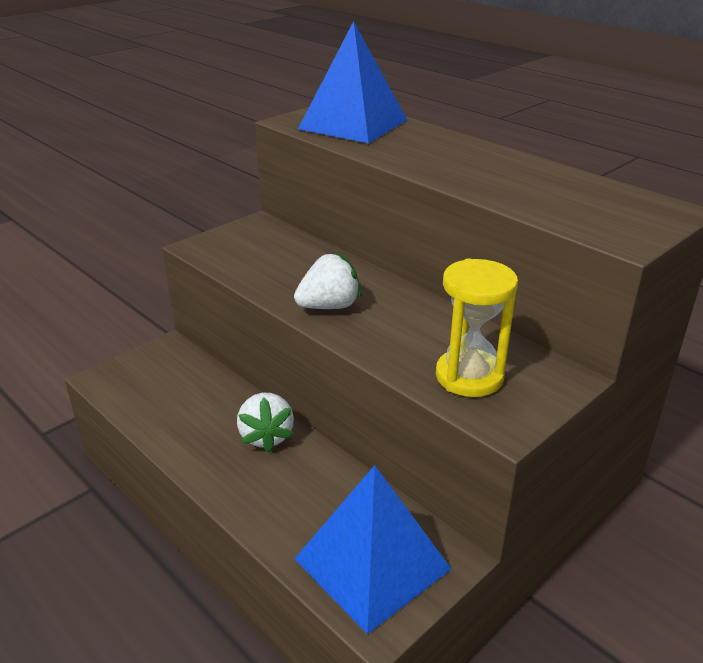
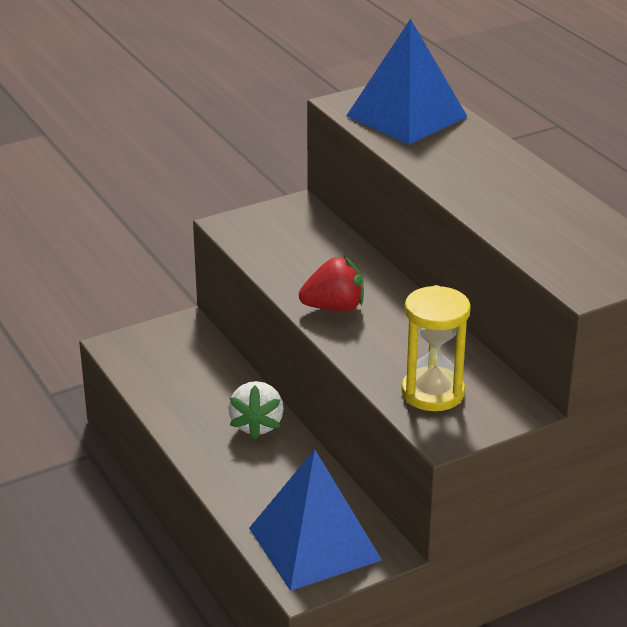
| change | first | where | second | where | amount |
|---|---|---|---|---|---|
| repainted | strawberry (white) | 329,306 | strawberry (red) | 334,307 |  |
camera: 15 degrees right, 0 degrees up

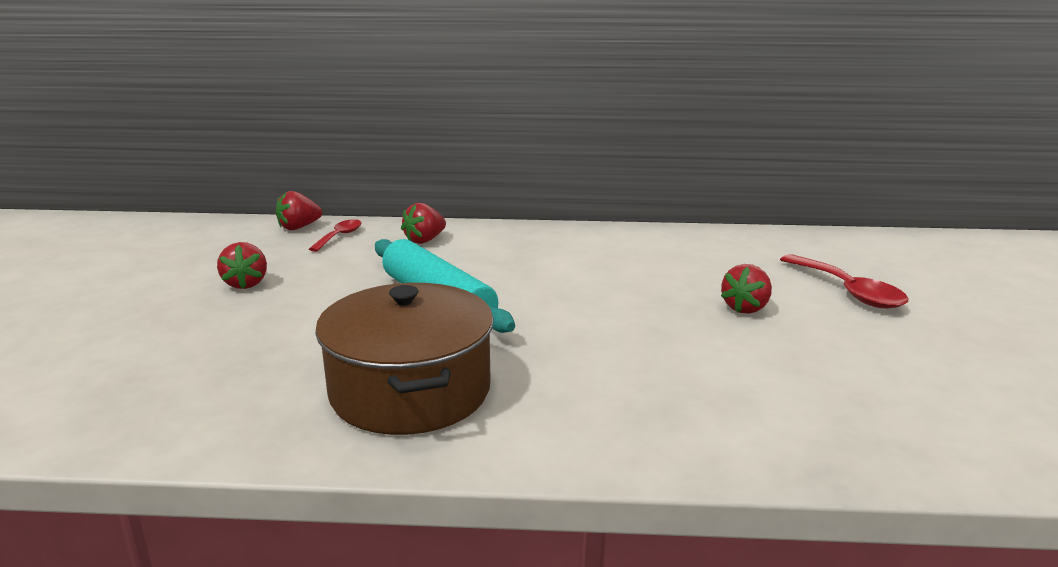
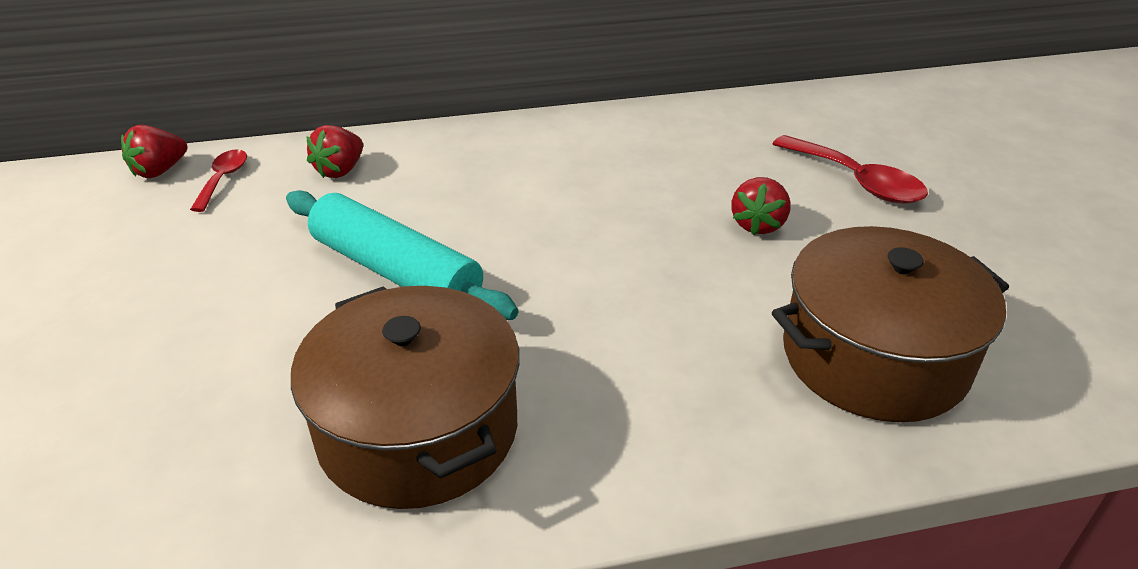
| change | first | where | second | where | amount |
|---|---|---|---|---|---|
| gone | strawberry (red) | 246,284 |  |  |  |
| new |  |  | pot (brown) | 874,357 |  |
camera: 15 degrees left, 15 degrees up

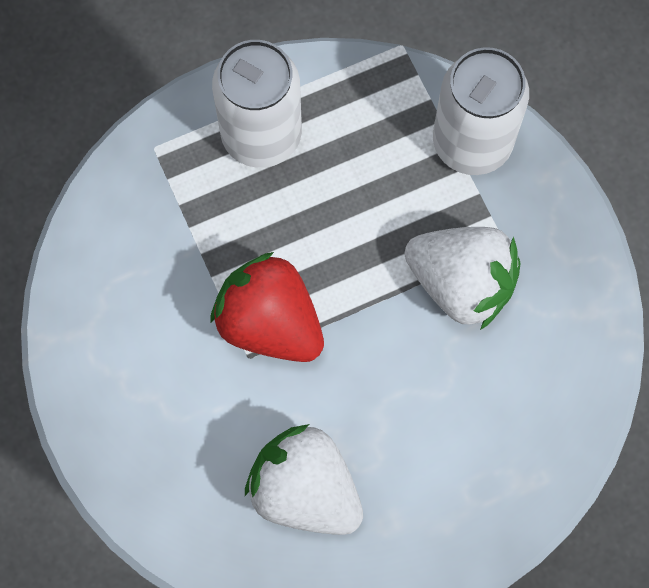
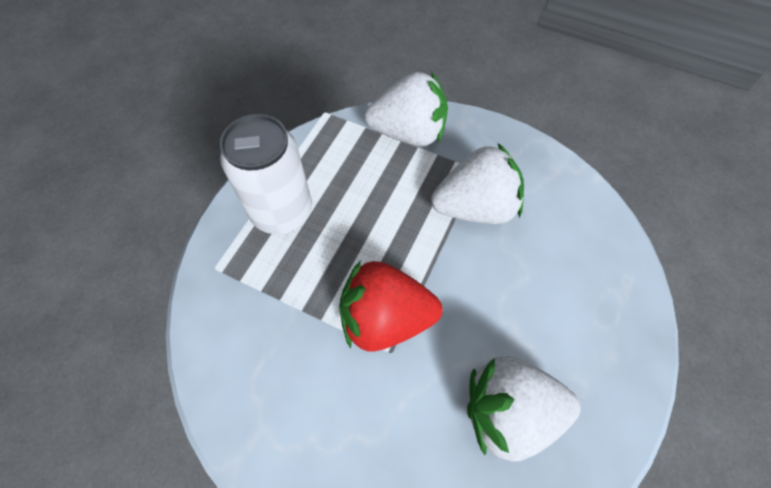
| change | first | where | second | where | amount |
|---|---|---|---|---|---|
| swapped | can (white) | 472,142 | strawberry (white) | 408,132 |  |
camera: 40 degrees left, 10 degrees down

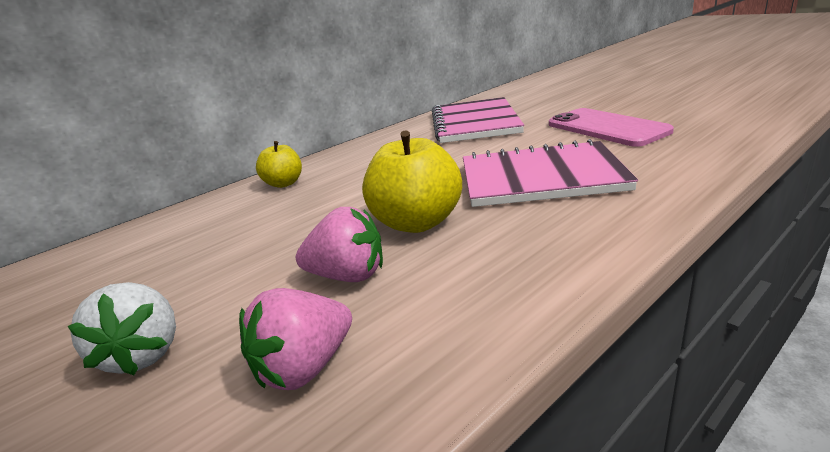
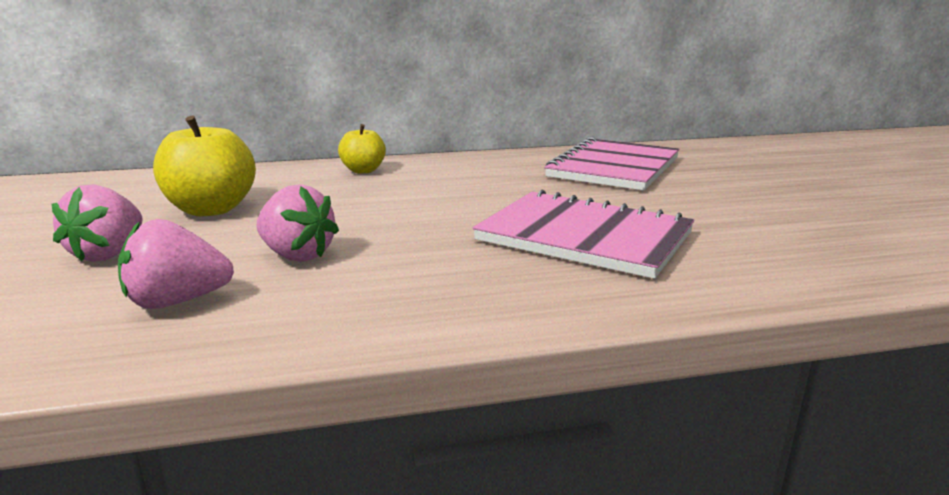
| change | first | where | second | where | amount |
|---|---|---|---|---|---|
| repainted | strawberry (white) | 144,354 | strawberry (pink) | 108,254 |  |
| shifted | apple (yellow) | 417,222 |  | 211,209 |  |
| gone | phone (pink) | 606,128 |  |  |  |
camera: 25 degrees right, 5 degrees down

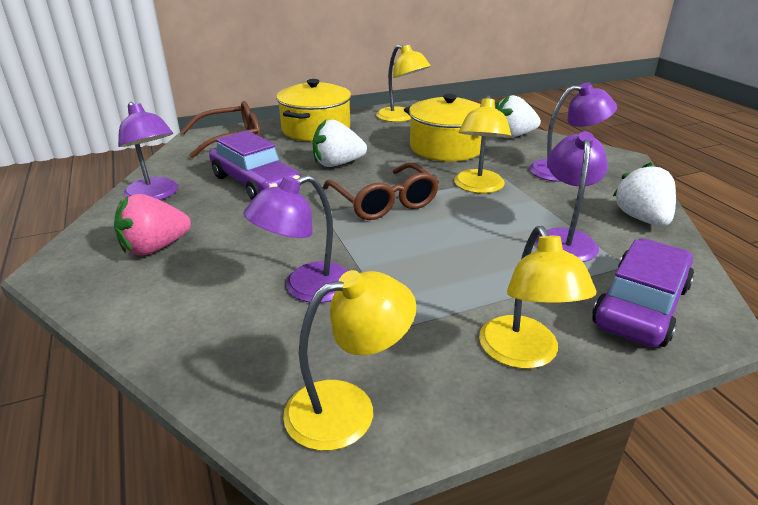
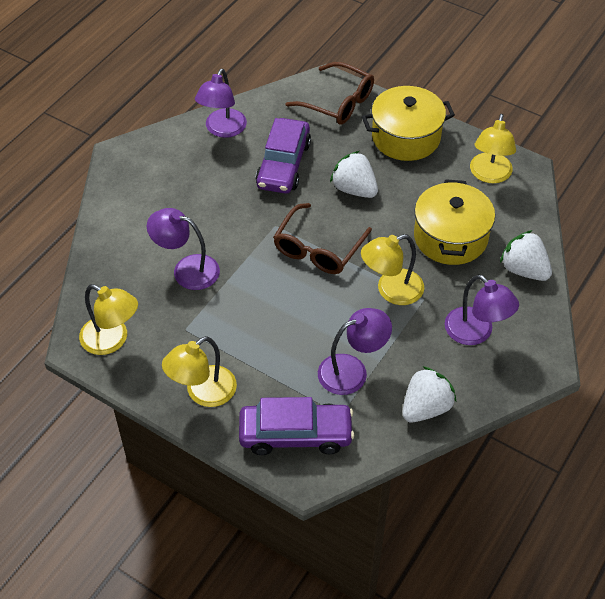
| change | first | where | second | where | amount |
|---|---|---|---|---|---|
| gone | strawberry (pink) | 155,248 |  |  |  |
camera: 55 degrees right, 20 degrees up

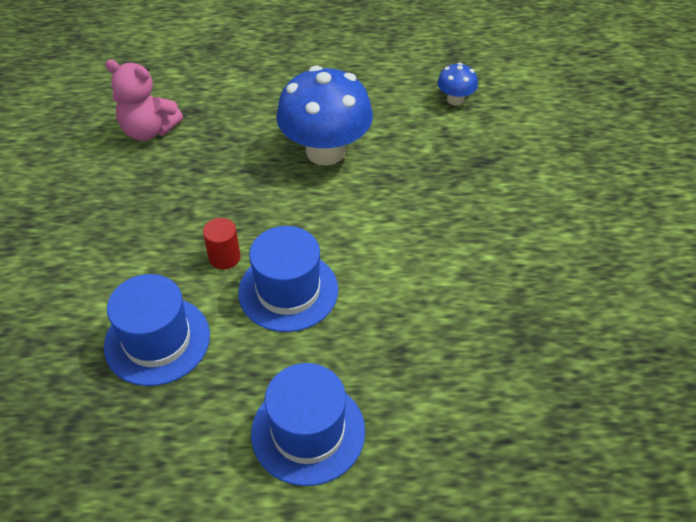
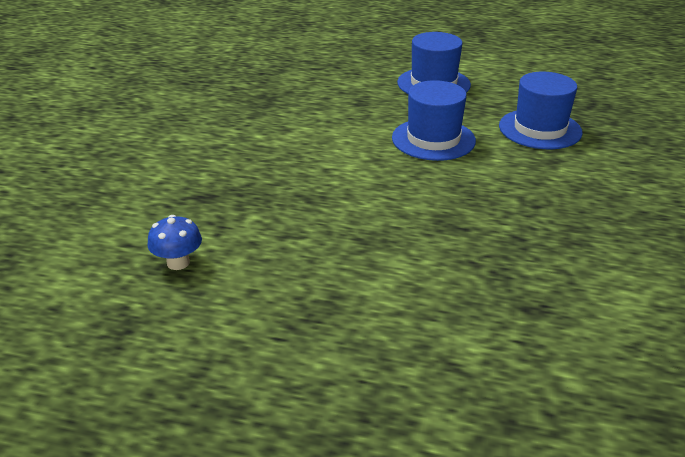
| change | first | where | second | where | amount |
|---|---|---|---|---|---|
| gone | teddy bear (pink) | 149,130 |  |  |  |
| gone | cylinder (red) | 224,257 |  |  |  |
| gone | mushroom (blue) | 325,151 |  |  |  |
camera: 165 degrees left, 15 degrees down

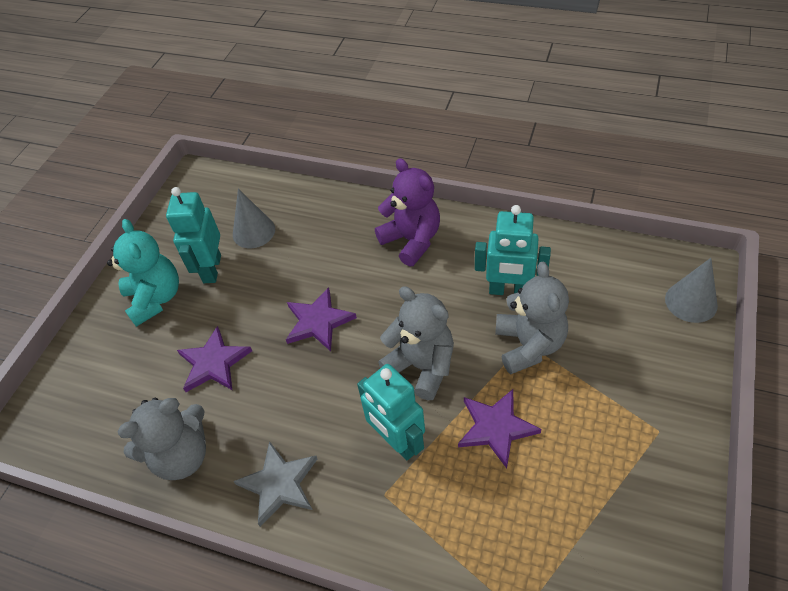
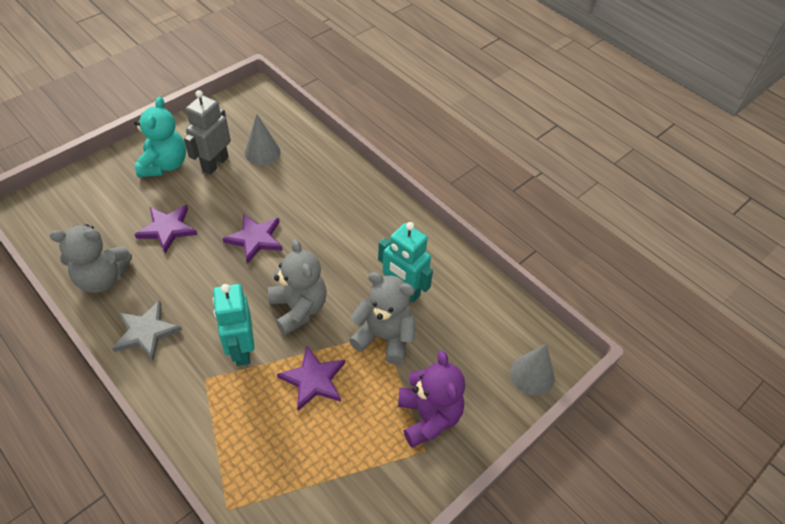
| change | first | where | second | where | amount |
|---|---|---|---|---|---|
| repainted | robot (turquoise) | 211,269 | robot (grey) | 215,164 |  |
| shifted | teddy bear (purple) | 412,240 |  | 428,417 |  |
| rotated | teddy bear (grey) | 529,345 |  | 384,337 | 90 degrees counterclockwise |
camera: 20 degrees right, 0 degrees up

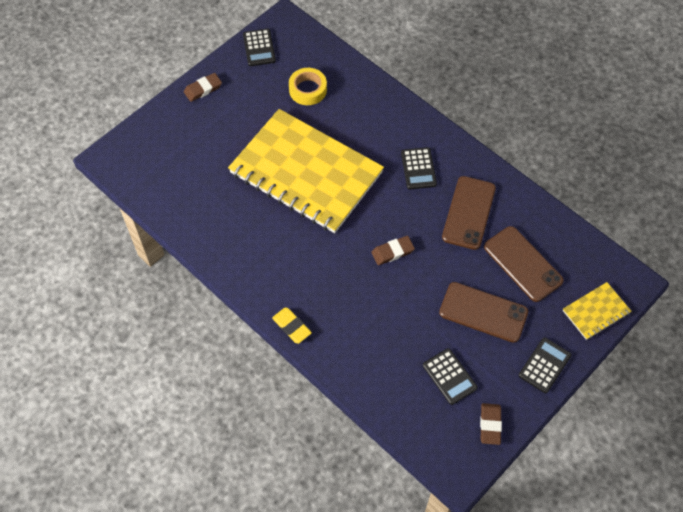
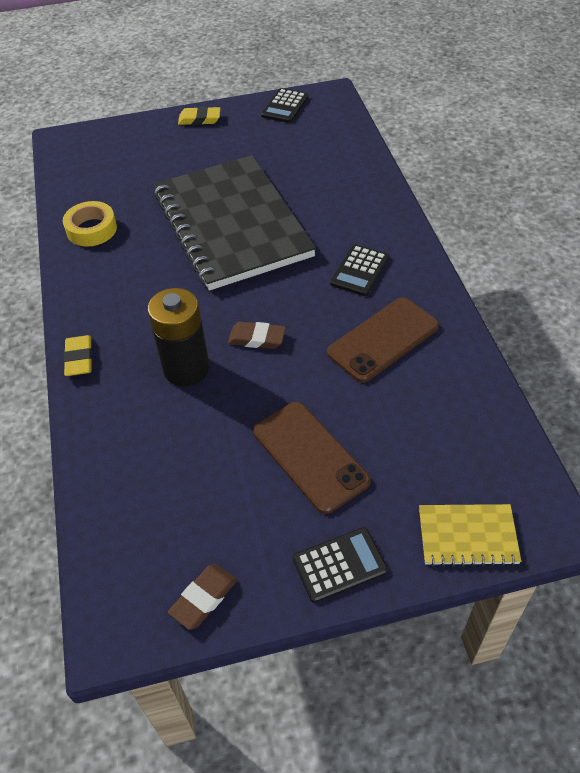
| change | first | where | second | where | amount |
|---|---|---|---|---|---|
| repainted | eraser (brown) | 203,89 | eraser (yellow) | 199,119 |  |
| repainted | notebook (yellow) | 306,173 | notebook (black) | 232,224 |  |
| shifted | tape (yellow) | 308,90 |  | 91,229 |  |
| gone | calculator (black) | 449,376 |  |  |  |
| gone | phone (brown) | 523,264 |  |  |  |
| new |  |  | battery (black) | 186,369 |  |
camera: 35 degrees right, 10 degrees down

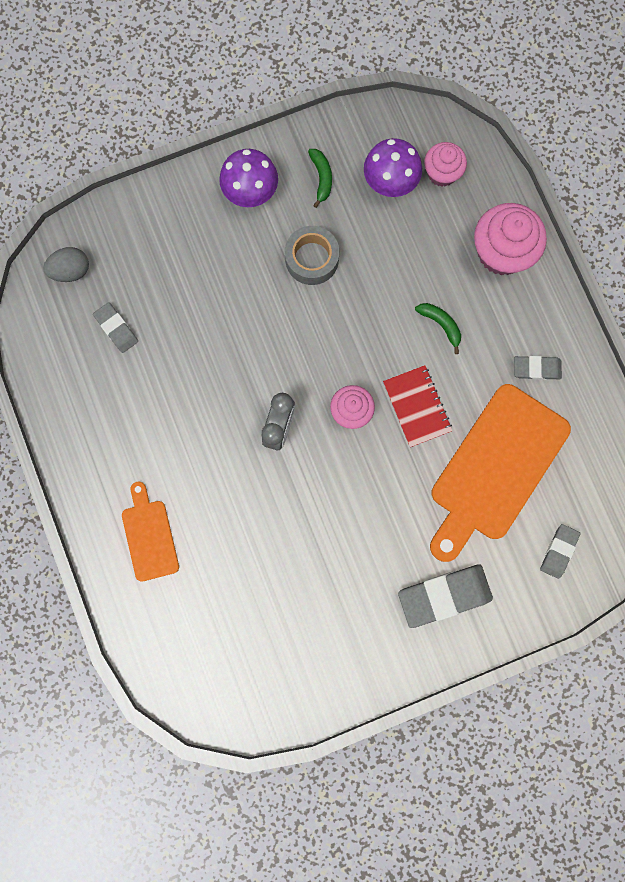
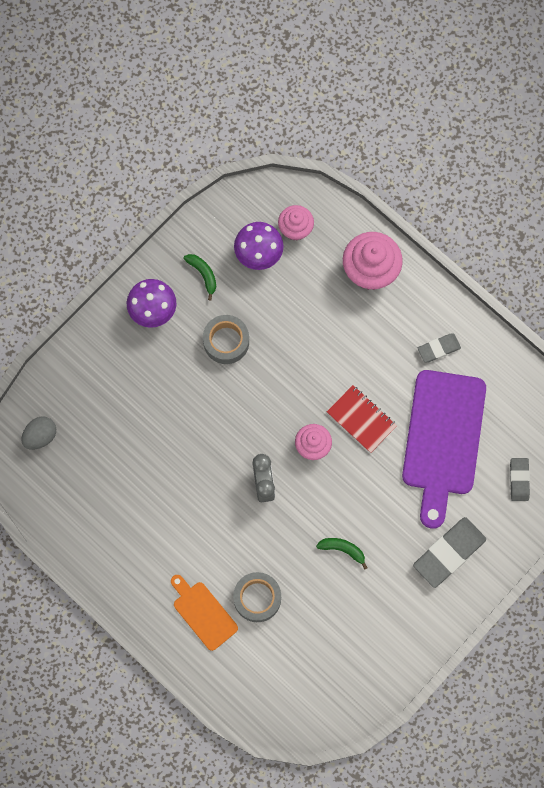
| change | first | where | second | where | amount |
|---|---|---|---|---|---|
| gone | eraser (grey) | 116,328 |  |  |  |
| shifted | banana (green) | 441,325 |  | 343,550 |  |
| repainted | cutting board (orange) | 495,468 | cutting board (purple) | 442,439 |  |
| new |  |  | tape (grey) | 257,598 |  |
camera: 25 degrees left, 5 degrees down

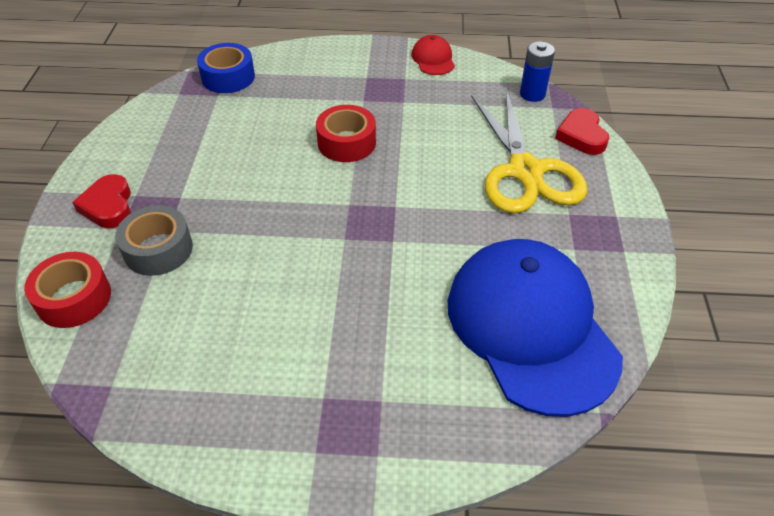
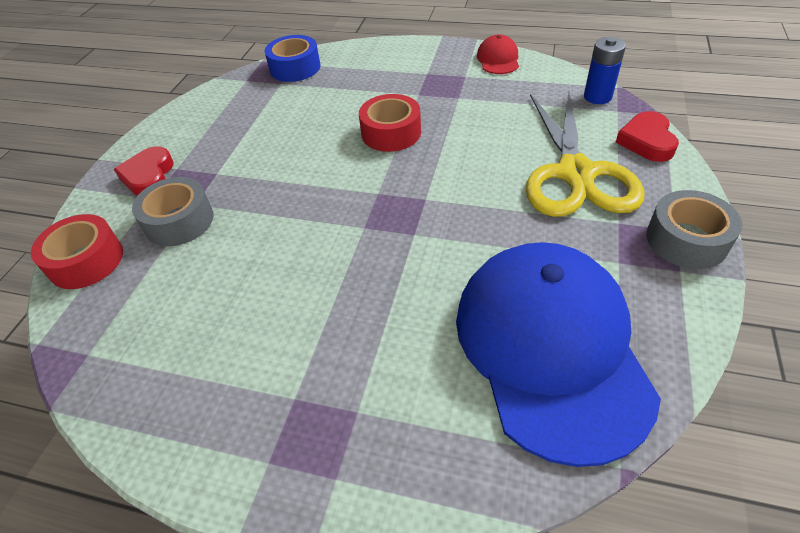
| change | first | where | second | where | amount |
|---|---|---|---|---|---|
| new |  |  | tape (grey) | 686,240 |  |
camera: 15 degrees right, 0 degrees up

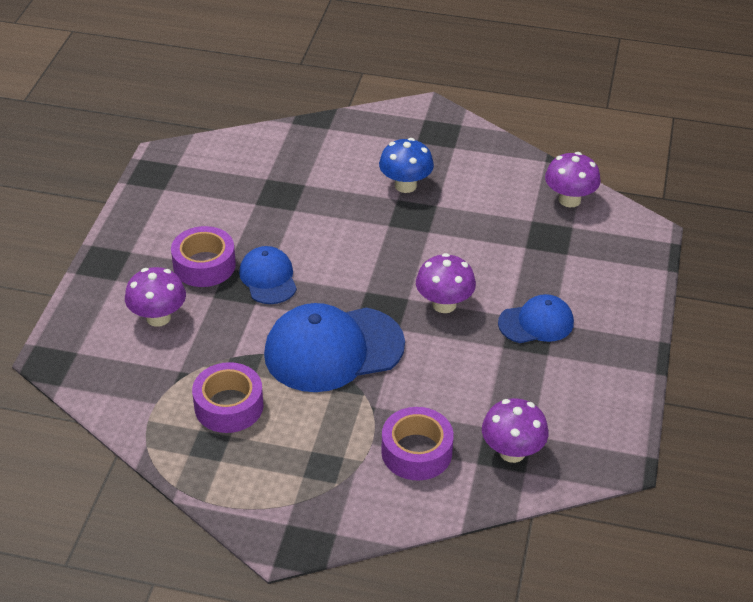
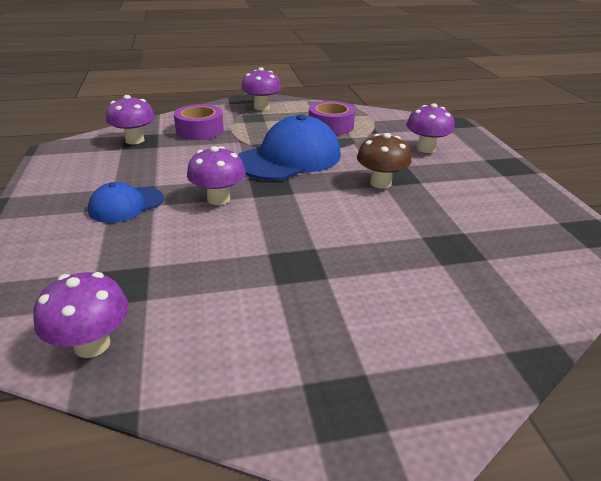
| change | first | where | second | where | amount |
|---|---|---|---|---|---|
| gone | tape (purple) | 204,265 |  |  |  |
| swapped | cap (blue) | 268,278 | mushroom (brown) | 380,183 |  |
| gone | mushroom (blue) | 405,185 |  |  |  |
| new |  |  | mushroom (purple) | 261,107 |  |
camera: 155 degrees right, 10 degrees down

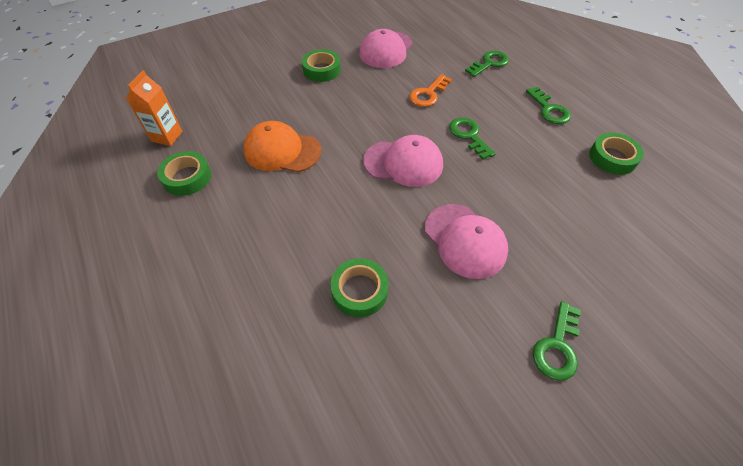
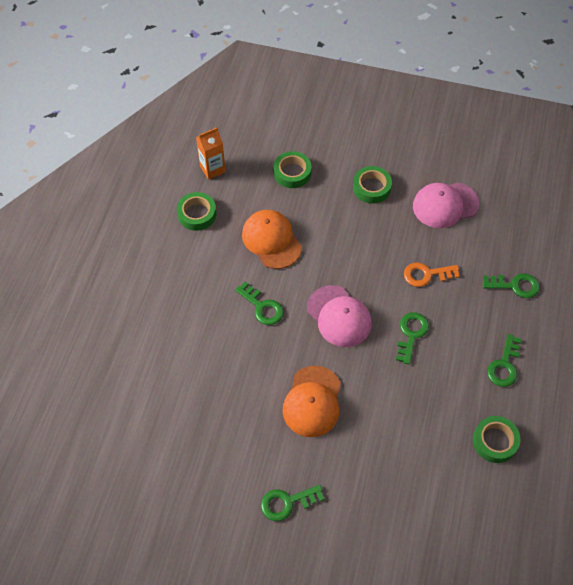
| change | first | where | second | where | amount |
|---|---|---|---|---|---|
| shifted | tape (green) | 359,290 |  | 292,173 |  |
| repainted | cap (pink) | 465,240 | cap (orange) | 312,401 |  |
| new |  |  | key (green) | 262,307 |  |
camera: 45 degrees right, 5 degrees up

